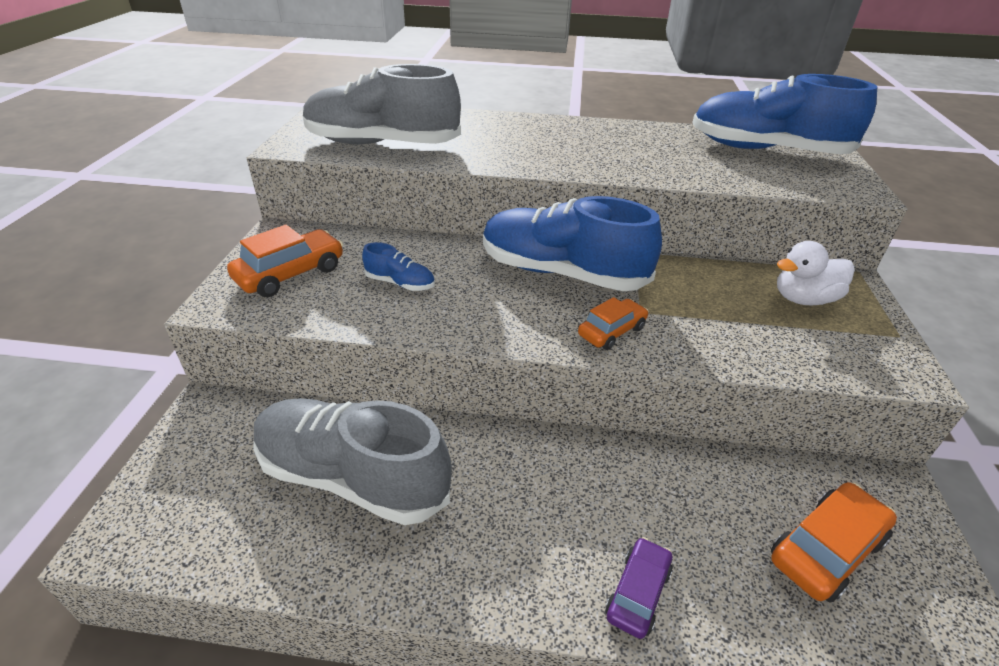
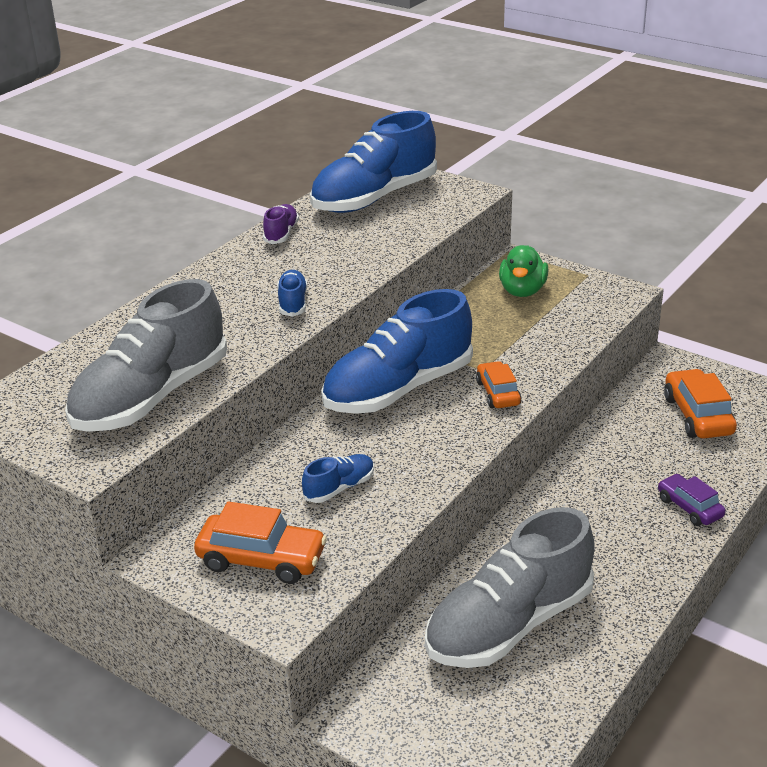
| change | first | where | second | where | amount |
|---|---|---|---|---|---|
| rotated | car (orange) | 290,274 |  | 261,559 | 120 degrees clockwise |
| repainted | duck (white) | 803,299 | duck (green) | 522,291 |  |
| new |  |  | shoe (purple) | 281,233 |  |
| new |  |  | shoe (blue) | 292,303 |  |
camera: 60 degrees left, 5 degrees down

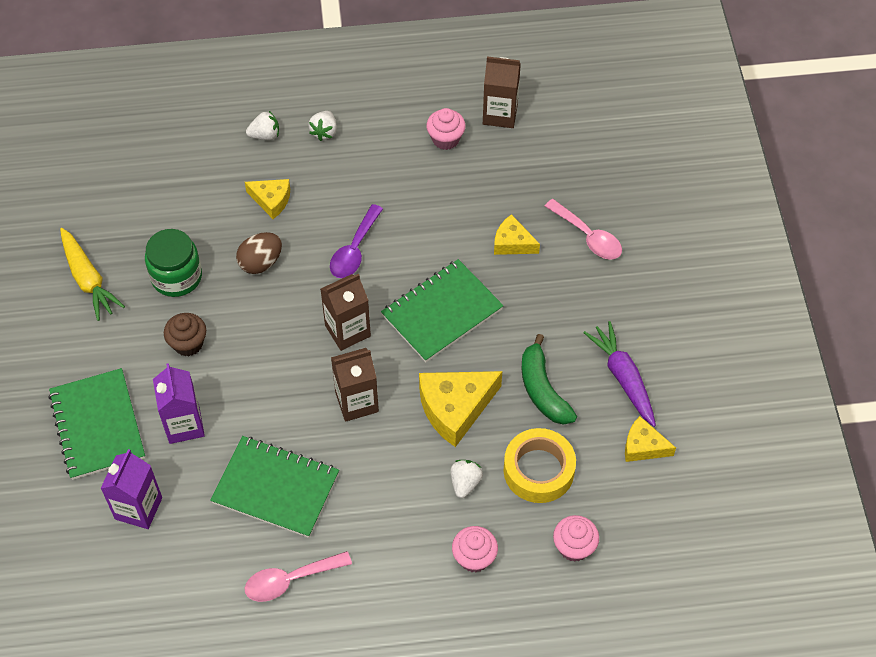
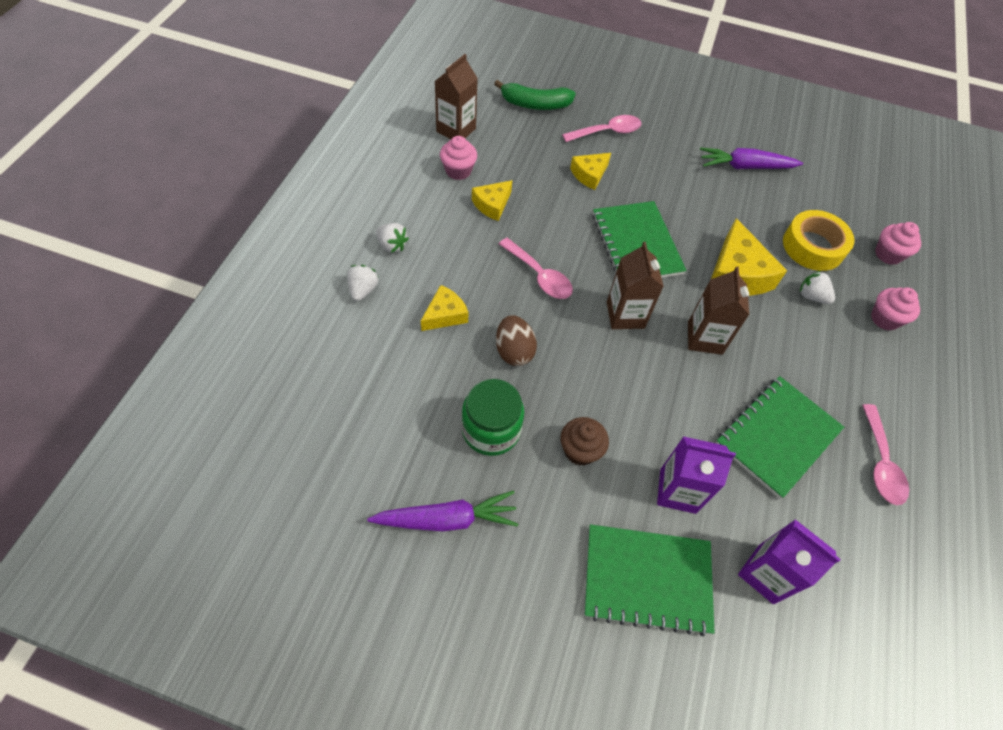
| change | first | where | second | where | amount |
|---|---|---|---|---|---|
| repainted | carrot (yellow) | 88,279 | carrot (purple) | 446,519 |  |
| repainted | spoon (purple) | 354,250 | spoon (pink) | 539,275 |  |
| shifted | banana (green) | 542,390 |  | 535,104 |  |
| shifted | cheese (yellow) | 643,446 |  | 492,205 |  |
camera: 70 degrees left, 0 degrees up

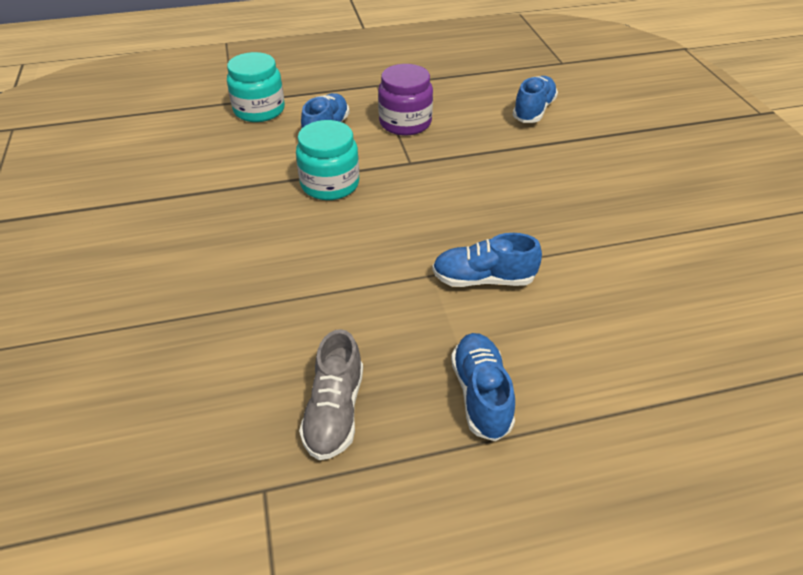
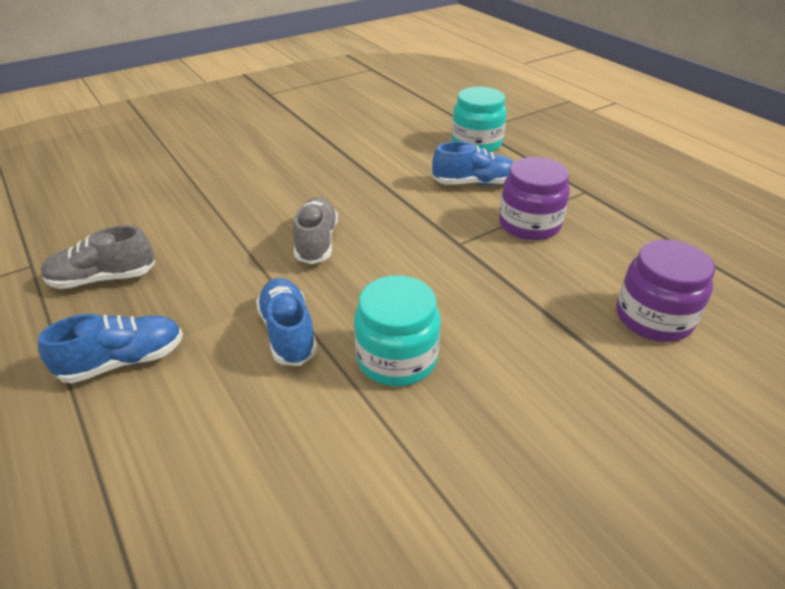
| change | first | where | second | where | amount |
|---|---|---|---|---|---|
| shifted | jar (turquoise) | 330,184 |  | 397,358 |  |
| swapped | shoe (blue) | 533,111 | jar (purple) | 653,318 |  |
| new |  |  | shoe (grey) | 316,242 |  |
camera: 70 degrees right, 5 degrees down

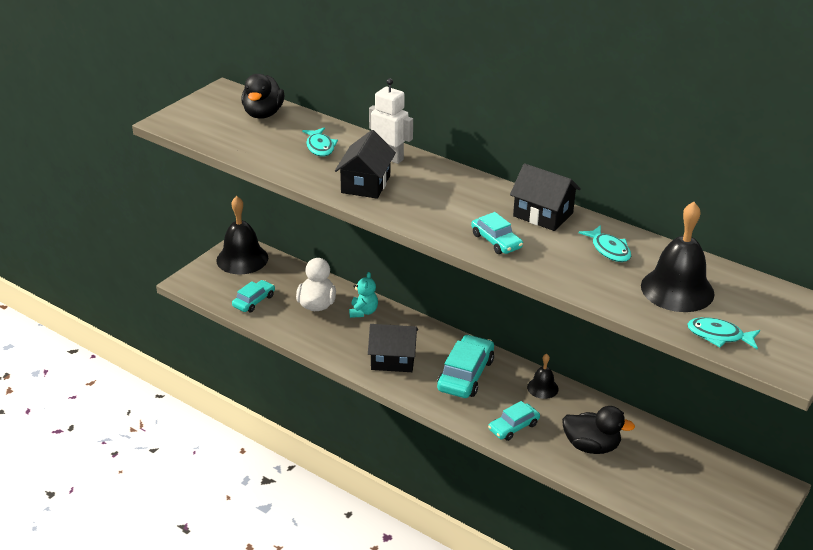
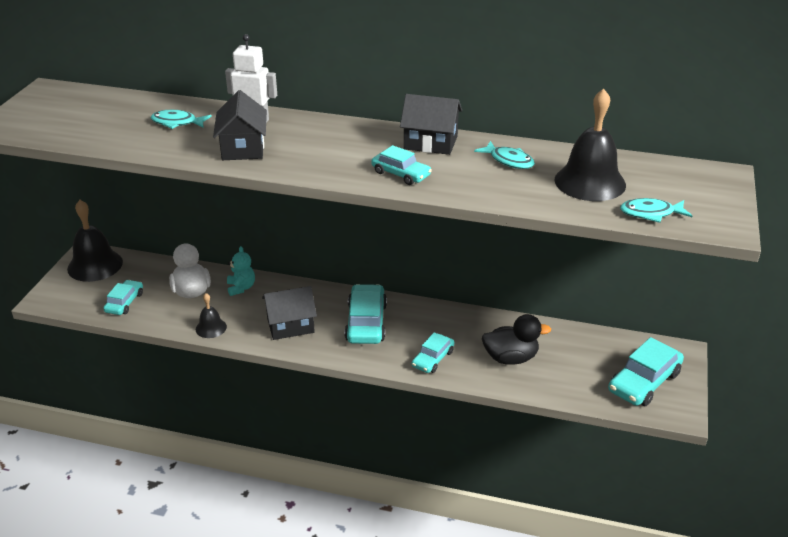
| change | first | where | second | where | amount |
|---|---|---|---|---|---|
| gone | duck (black) | 263,114 |  |  |  |
| rotated | fish (turquoise) | 320,147 |  | 177,123 | 135 degrees clockwise |
| shifted | bell (black) | 542,388 |  | 211,328 |  |
| new |  |  | car (turquoise) | 644,382 |  |
camera: 20 degrees left, 0 degrees up

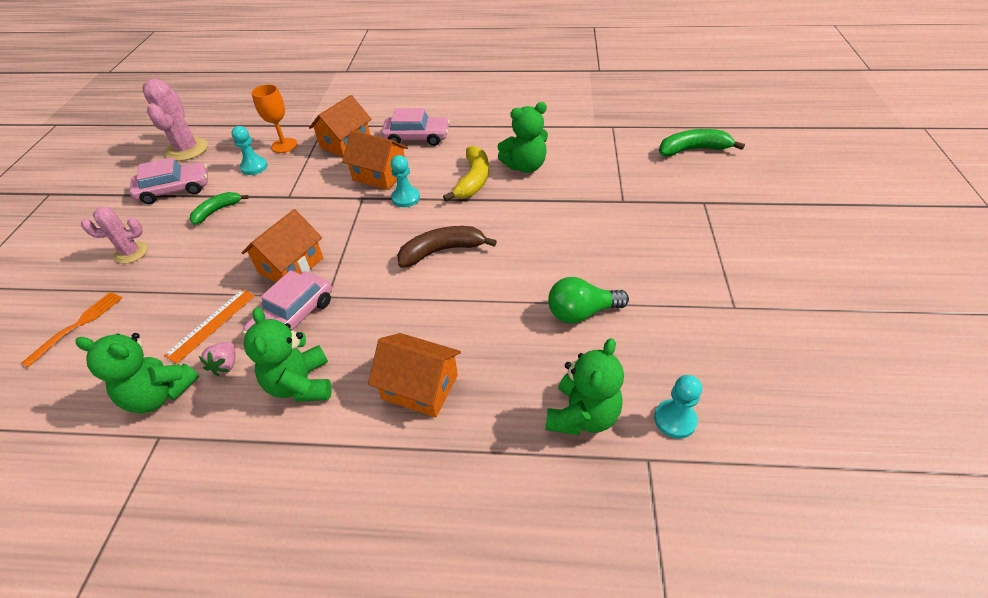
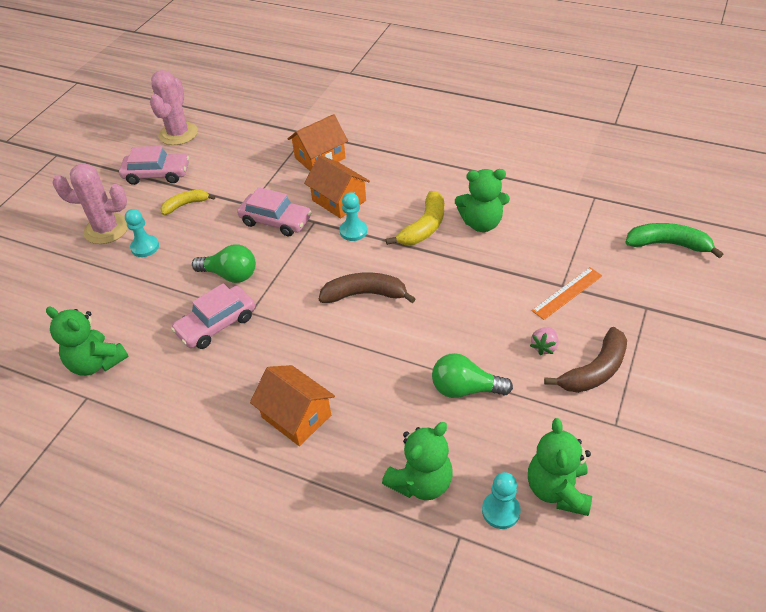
| change | first | where | second | where | amount |
|---|---|---|---|---|---|
| gone | fork (orange) | 78,325 |  |  |  |
| scaled | cactus (pink) | 131,253 |  | 106,229 | x1.57 |
| shifted | ruler (orange) | 211,324 |  | 567,293 |  |
| repainted | banana (green) | 217,211 | banana (yellow) | 185,205 |  |
| shifted | strawberry (pink) | 226,365 |  | 544,347 |  |
| shifted | pawn (turquoise) | 254,167 |  | 145,247 |  |
| swapped | house (orange) | 291,265 | light bulb (green) | 230,275 |  |
| shifted | teddy bear (green) | 301,384 |  | 557,490 |  |
| gone | goblet (orange) | 284,145 |  |  |  |
| shifted | car (pink) | 417,137 |  | 275,221 |  |
| new |  |  | banana (brown) | 594,370 |  |
camera: 20 degrees right, 0 degrees up

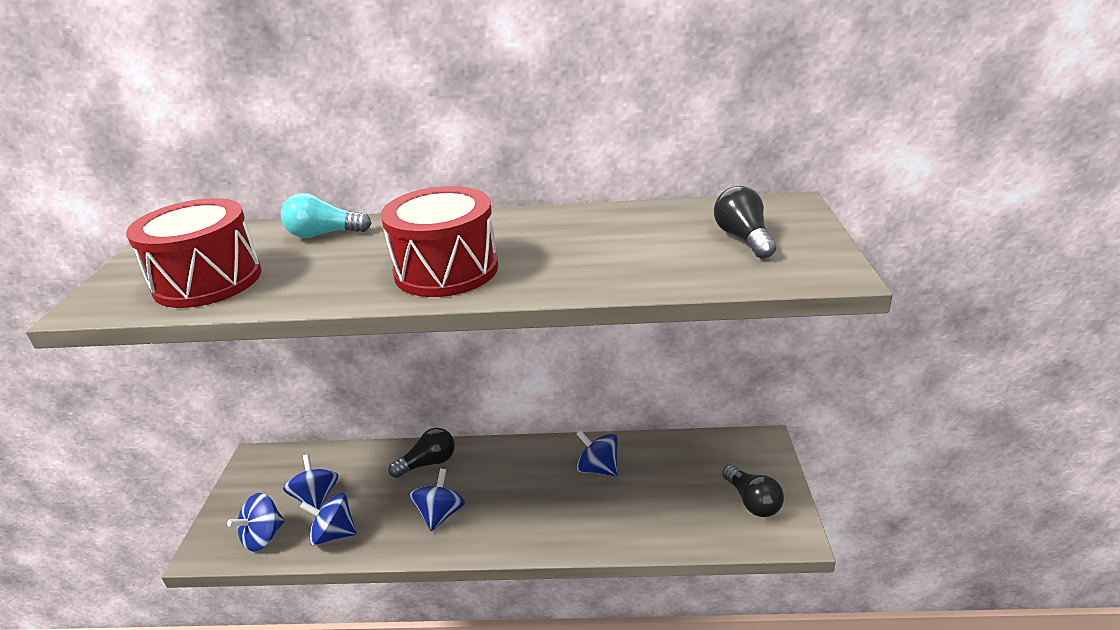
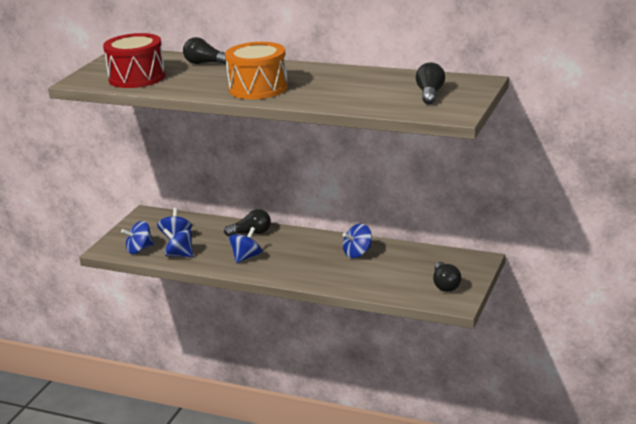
| change | first | where | second | where | amount |
|---|---|---|---|---|---|
| repainted | light bulb (turquoise) | 324,234 | light bulb (black) | 205,63 |  |
| repainted | drum (red) | 446,270 | drum (orange) | 258,88 |  |
| rotated | spinning top (blue) | 598,468 |  | 357,253 | 90 degrees counterclockwise |
camera: 20 degrees right, 5 degrees down

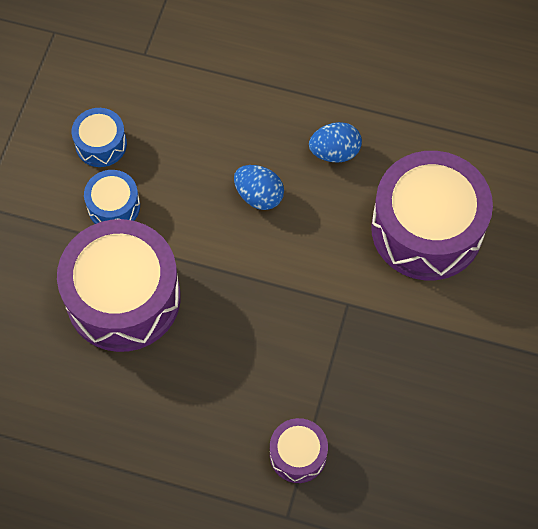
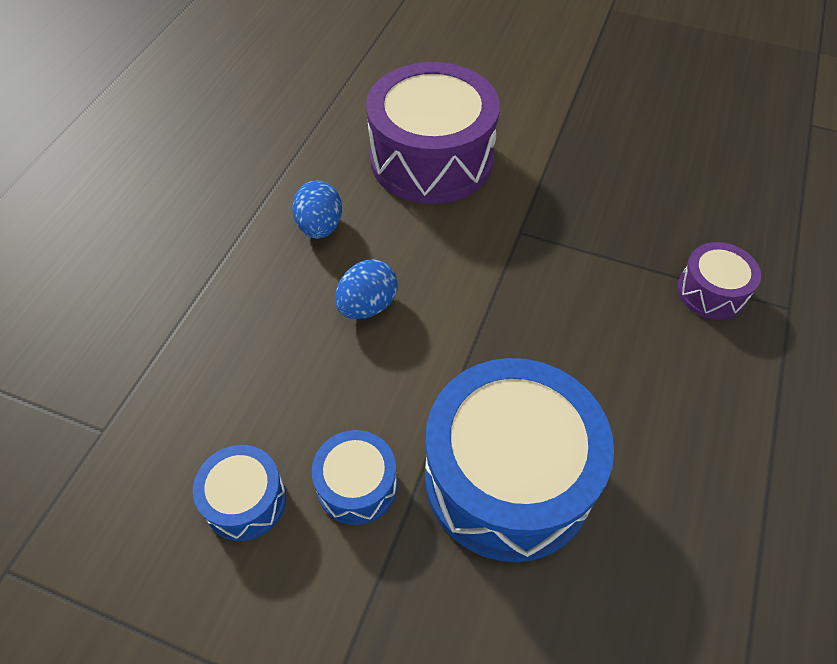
| change | first | where | second | where | amount |
|---|---|---|---|---|---|
| repainted | drum (purple) | 123,298 | drum (blue) | 508,477 |  |
camera: 85 degrees left, 10 degrees down

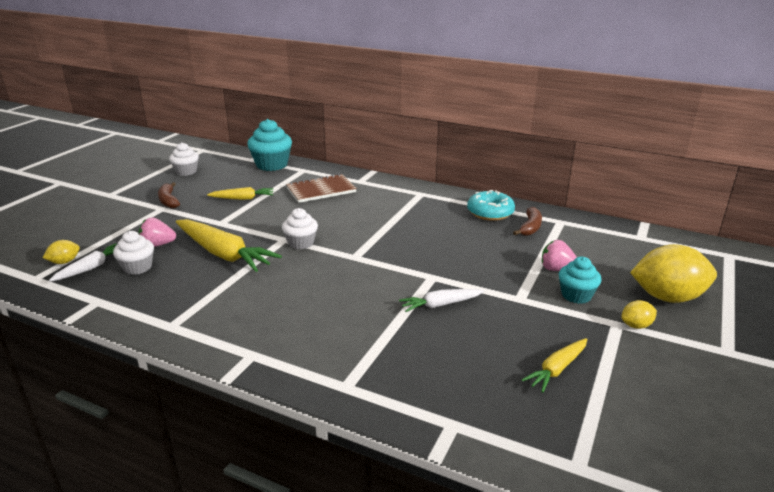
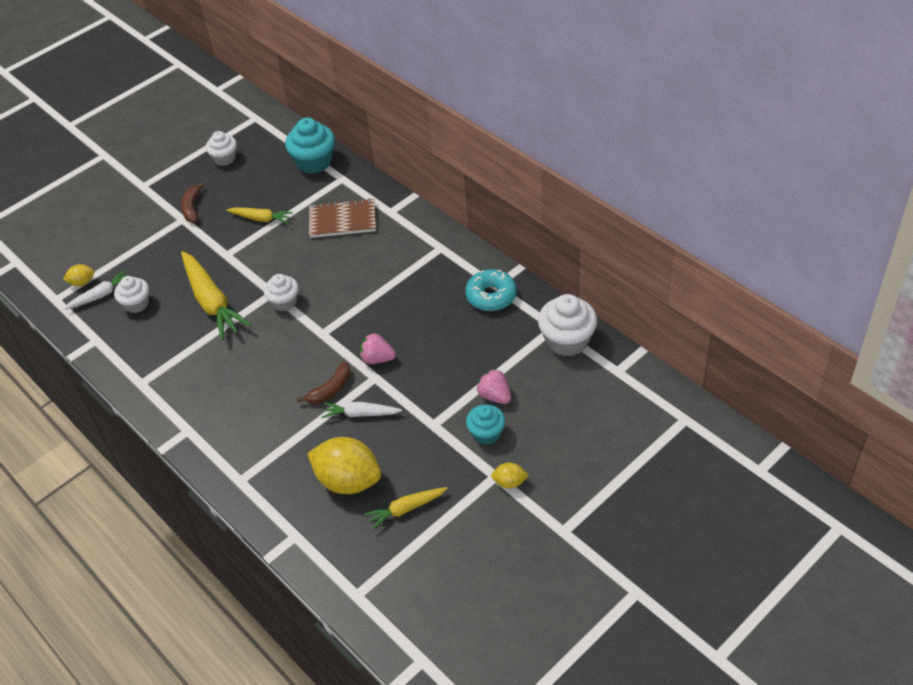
| change | first | where | second | where | amount |
|---|---|---|---|---|---|
| shifted | strawberry (pink) | 158,245 |  | 377,358 |  |
| shifted | banana (brown) | 530,227 |  | 330,389 |  |
| shifted | lemon (yellow) | 667,297 |  | 348,481 |  |
| new |  |  | cupcake (white) | 567,341 |  |
camera: 25 degrees right, 20 degrees up

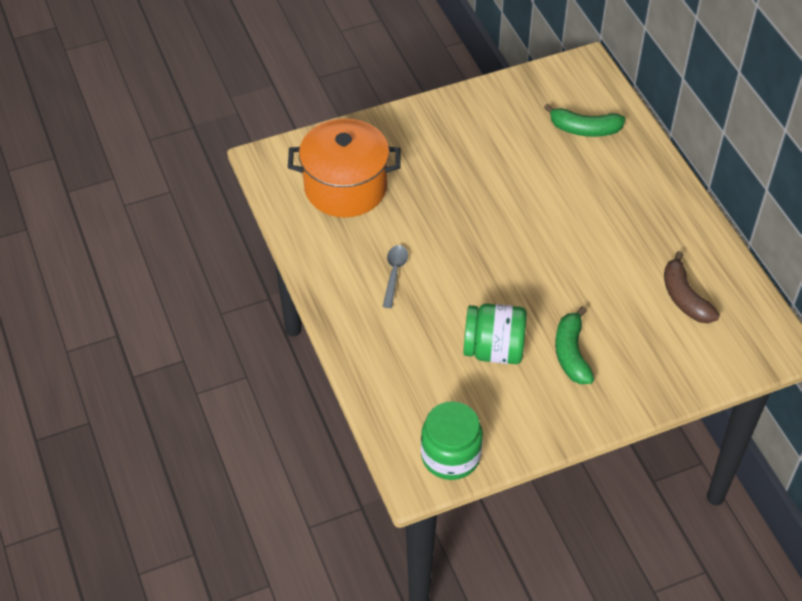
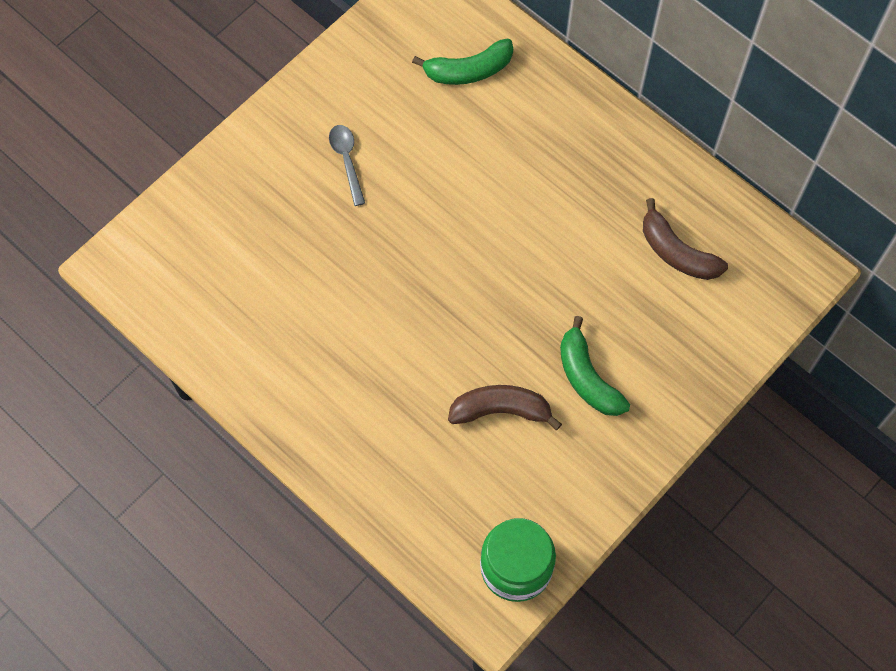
| change | first | where | second | where | amount |
|---|---|---|---|---|---|
| gone | pot (orange) | 345,187 |  |  |  |
| shifted | spoon (grey) | 394,273 |  | 347,160 |  |
| swapped | jar (green) | 494,350 | banana (brown) | 501,410 |  |
camera: 25 degrees left, 15 degrees up

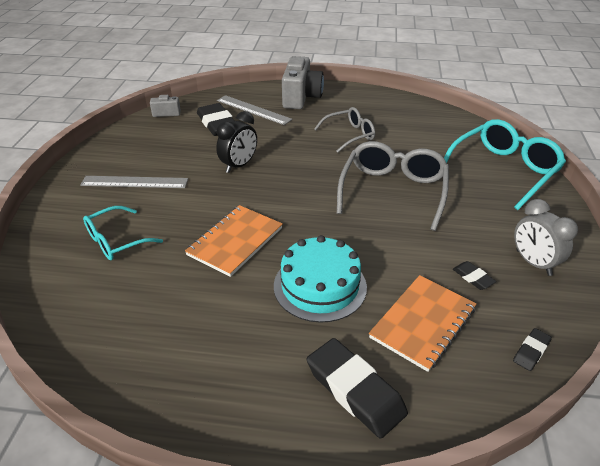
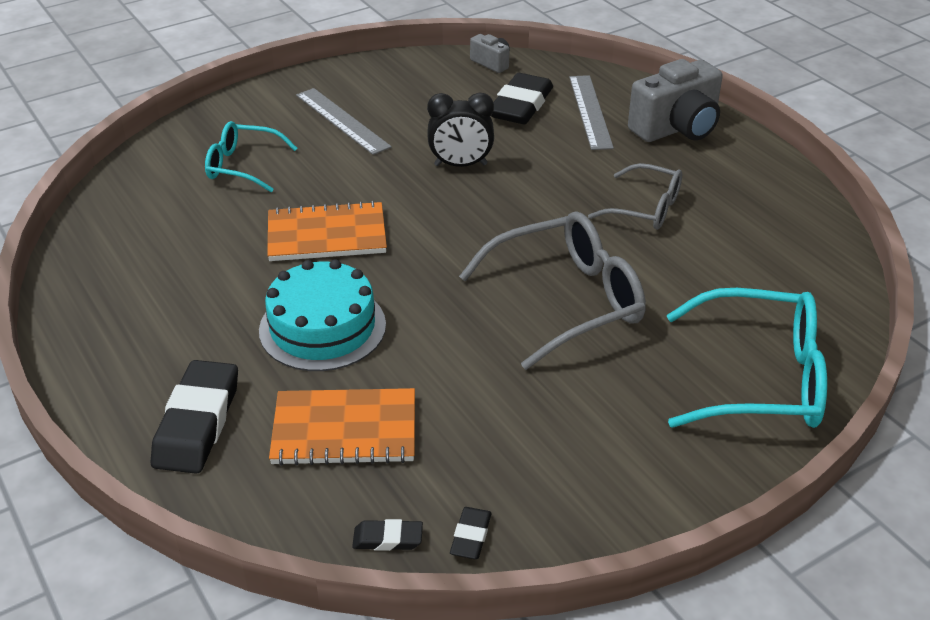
| change | first | where | second | where | amount |
|---|---|---|---|---|---|
| shifted | eraser (black) | 473,278 |  | 471,536 |  |
| gone | clock (grey) | 533,263 |  |  |  |
camera: 50 degrees right, 0 degrees up

